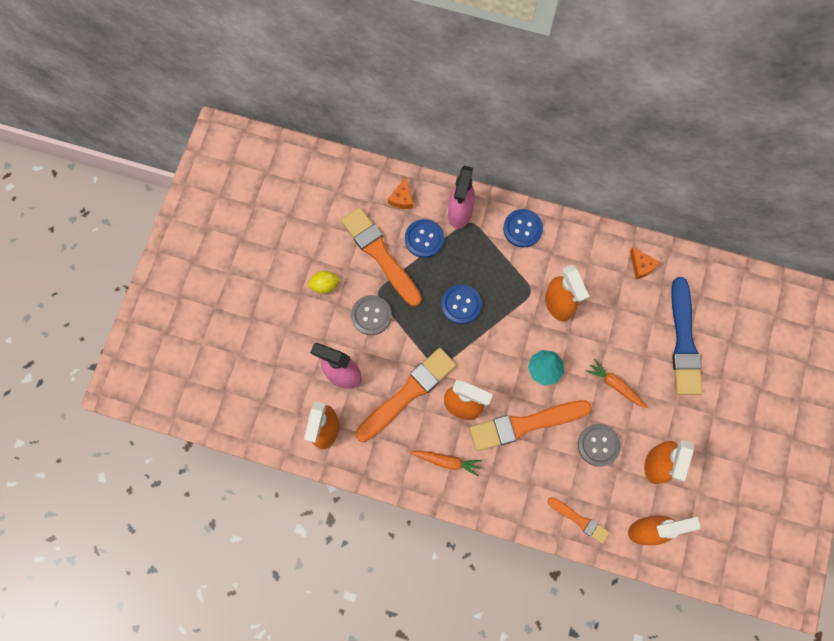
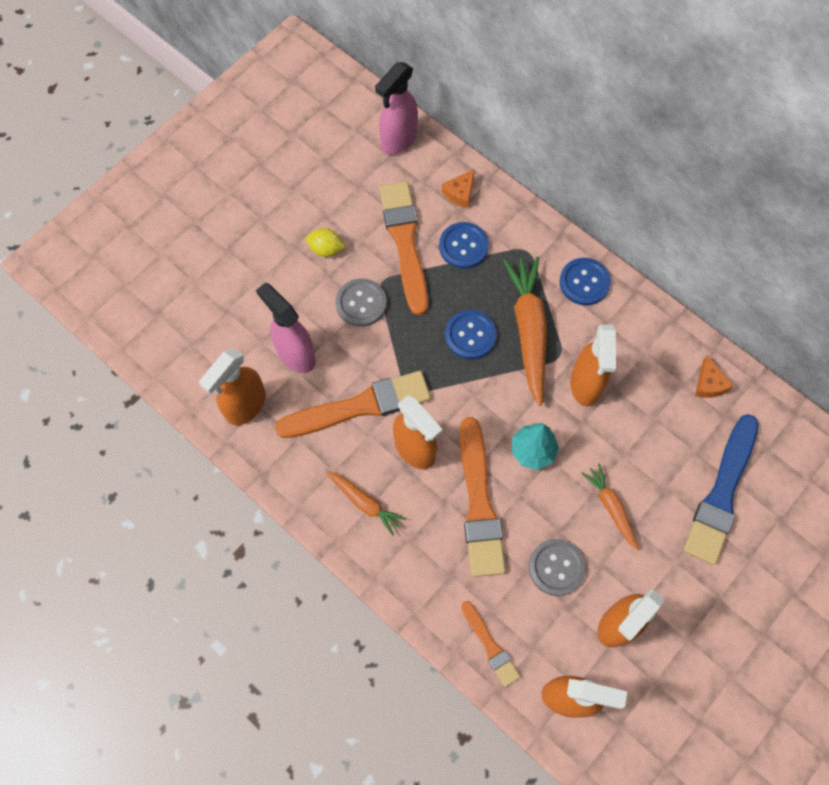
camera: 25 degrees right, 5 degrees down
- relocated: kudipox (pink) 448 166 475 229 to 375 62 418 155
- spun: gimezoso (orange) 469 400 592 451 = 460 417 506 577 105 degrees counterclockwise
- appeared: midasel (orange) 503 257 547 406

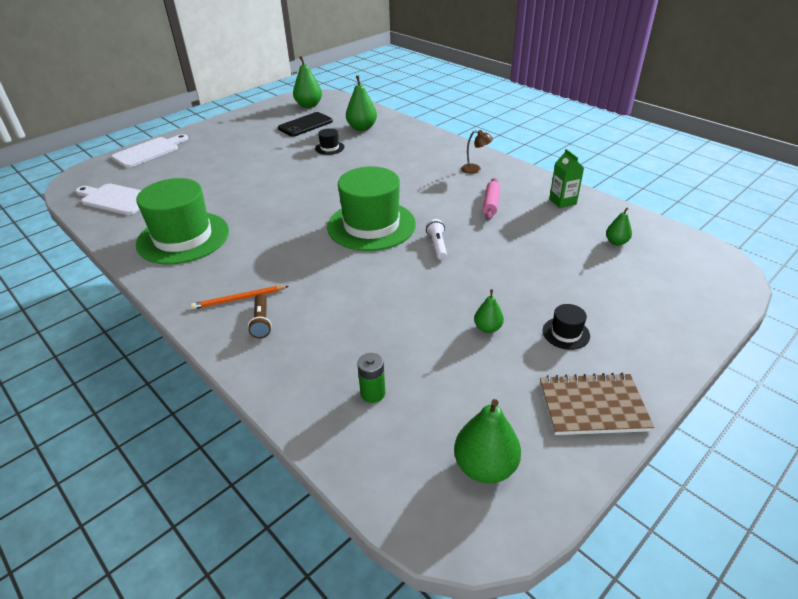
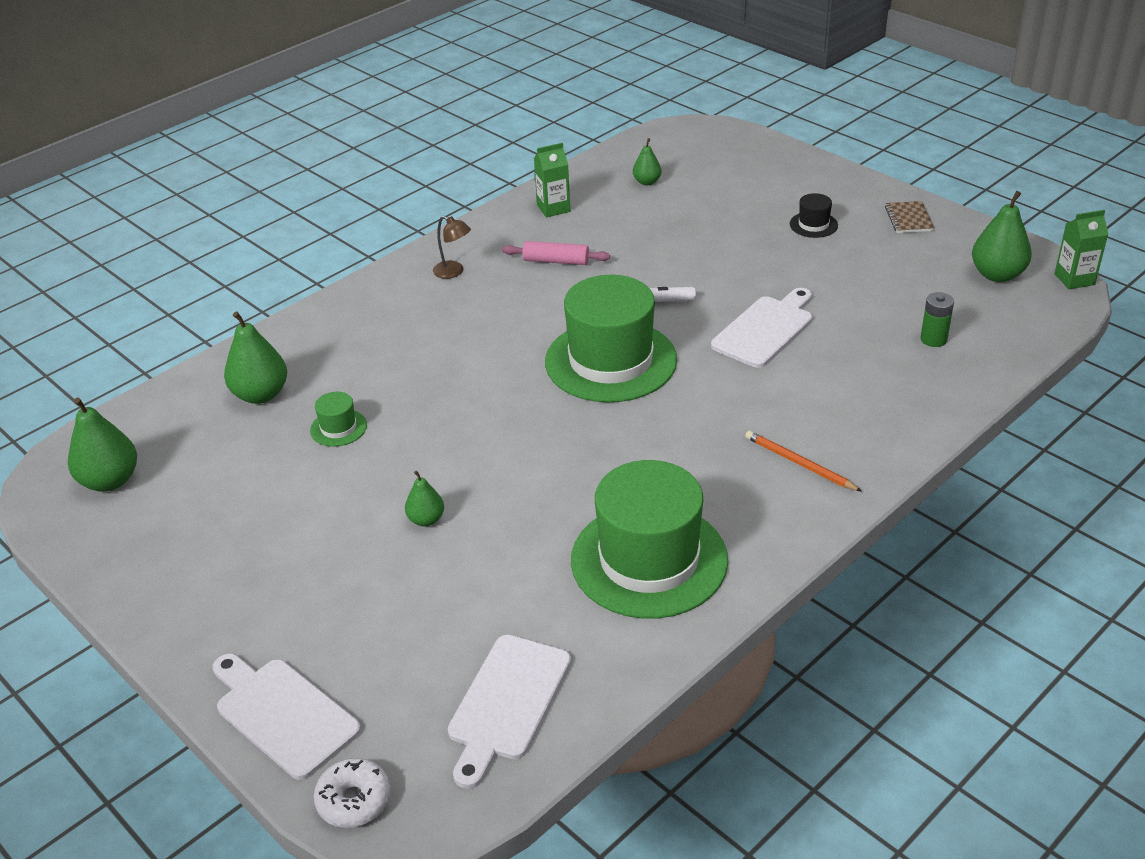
camera: 90 degrees left, 0 degrees up
- colour: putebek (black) 315 128 344 155 to putebek (green) 310 392 367 447
- appeared: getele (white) 314 758 391 828
- relocated: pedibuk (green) 474 289 504 333 to 405 470 444 526
- spun: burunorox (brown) 461 130 493 174 = 433 216 471 279 105 degrees clockwise
- appeared: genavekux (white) 711 288 813 368
- spun: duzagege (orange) 191 286 289 309 = 745 431 862 492 150 degrees clockwise
- size: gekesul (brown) 540 373 654 435 = 885 201 934 233 x0.60
- appeared: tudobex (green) 1055 210 1108 289
- missing: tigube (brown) 248 294 272 338
- missing: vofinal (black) 278 112 333 137

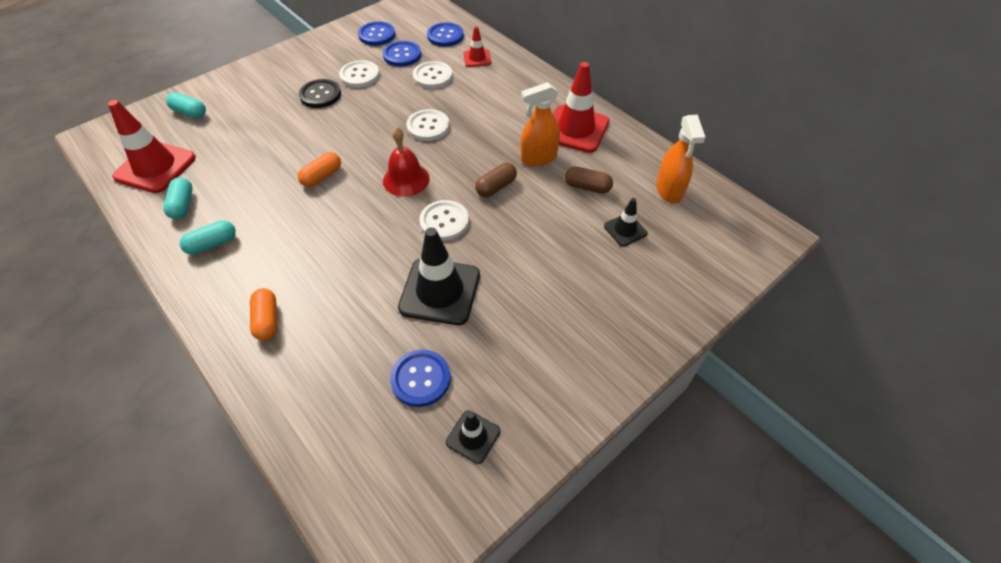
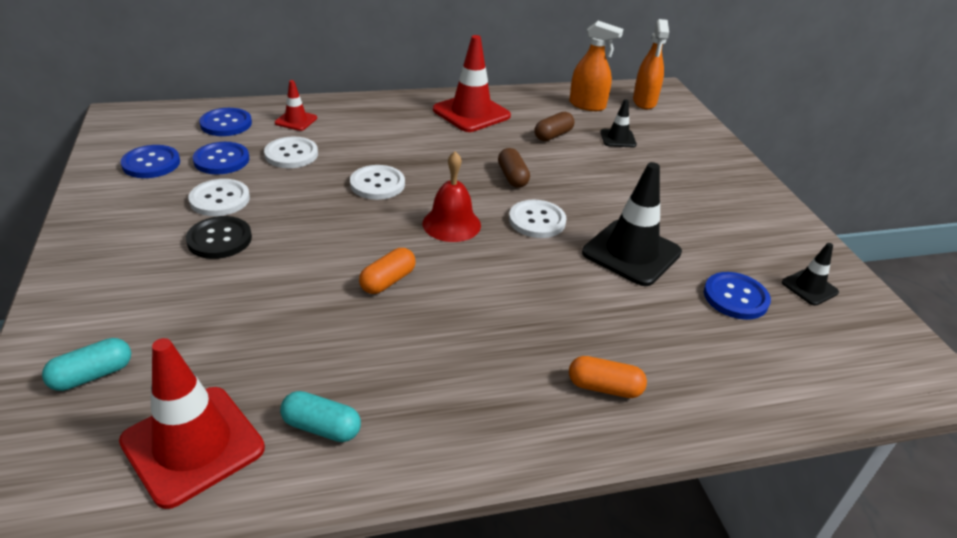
camera: 65 degrees left, 15 degrees down
- spun: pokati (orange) 298 152 341 187 = 359 248 416 294 60 degrees clockwise
- relocated: kudipox (orange) 521 82 560 166 to 633 19 669 110
- missing: pokati (turquoise) 180 220 236 255

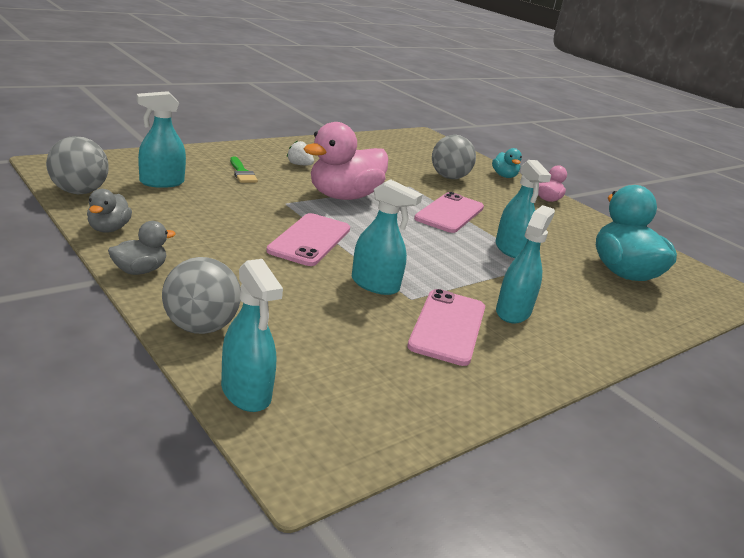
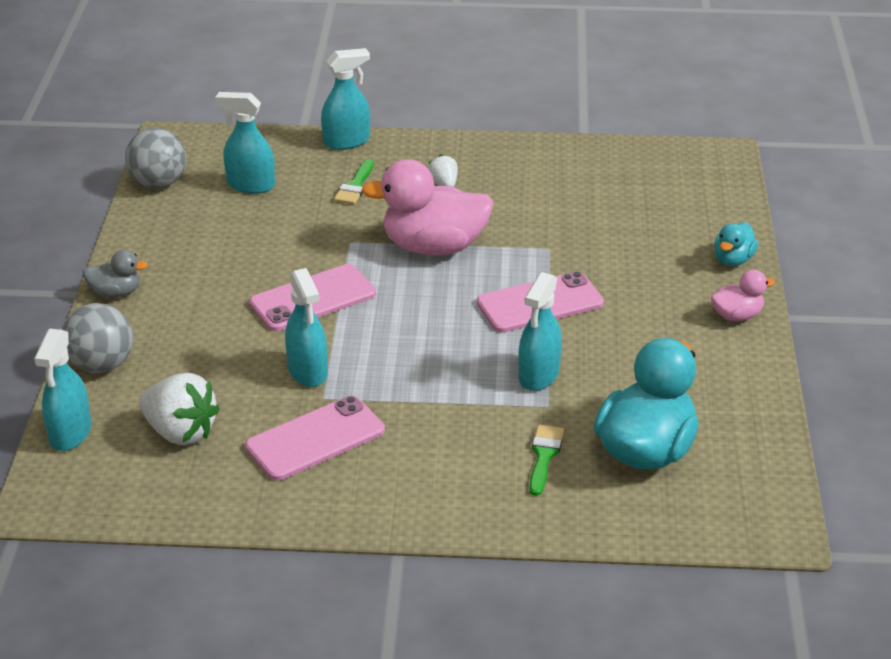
camera: 45 degrees right, 10 degrees up
- appeared: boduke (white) 139 373 220 445
- relocated: kudipox (turquoise) 496 205 555 323 to 321 48 370 150
- appeared: gimezoso (green) 529 424 564 496
- missing: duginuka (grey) 87 189 132 233
- missing: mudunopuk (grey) 432 135 476 179

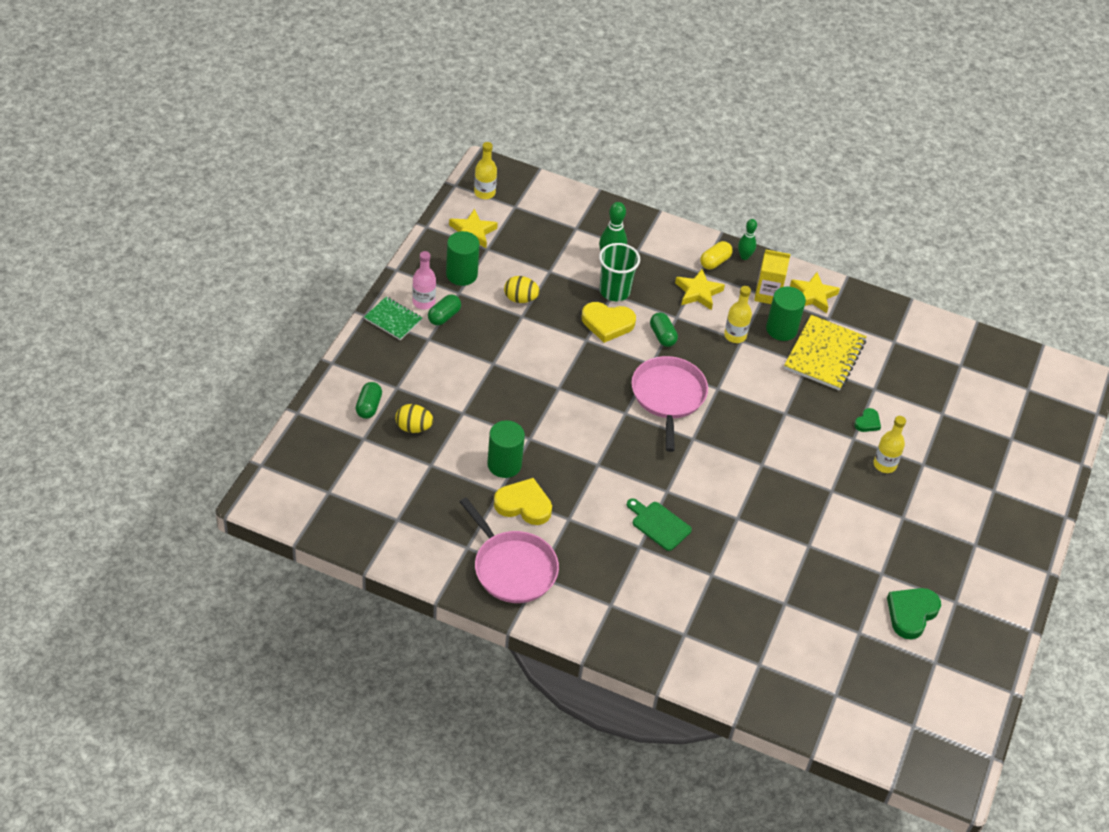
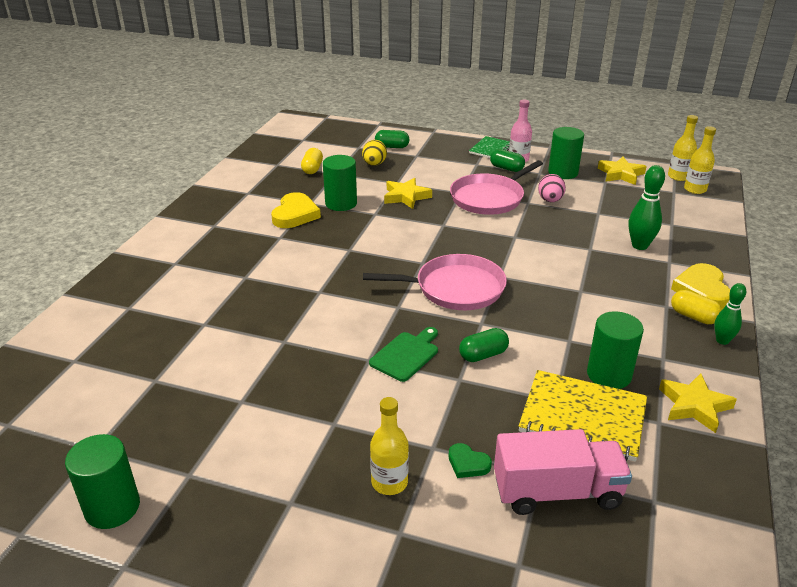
camera: 90 degrees right, 15 degrees down
- exchanged: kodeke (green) 887 588 941 640 to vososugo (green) 65 434 140 529
- appeared: pokati (yellow) 301 148 323 174
- relocated: genavekux (green) 627 498 692 551 to 369 327 438 382
- relocated: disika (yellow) 675 269 725 310 to 384 178 432 209
- relocated: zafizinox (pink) 460 498 559 603 to 450 160 543 215
- relocated: pokati (green) 650 313 678 347 to 459 328 509 362
- appeared: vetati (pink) 494 429 632 515
- colour: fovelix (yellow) 504 276 540 303 to fovelix (pink) 538 174 566 202
- relocated: kodeke (yellow) 582 302 636 343 to 671 263 731 309
- relocated: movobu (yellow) 724 286 752 343 to 684 126 716 194
- missing: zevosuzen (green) 599 243 640 301
- missing: tudobex (yellow) 754 250 791 304

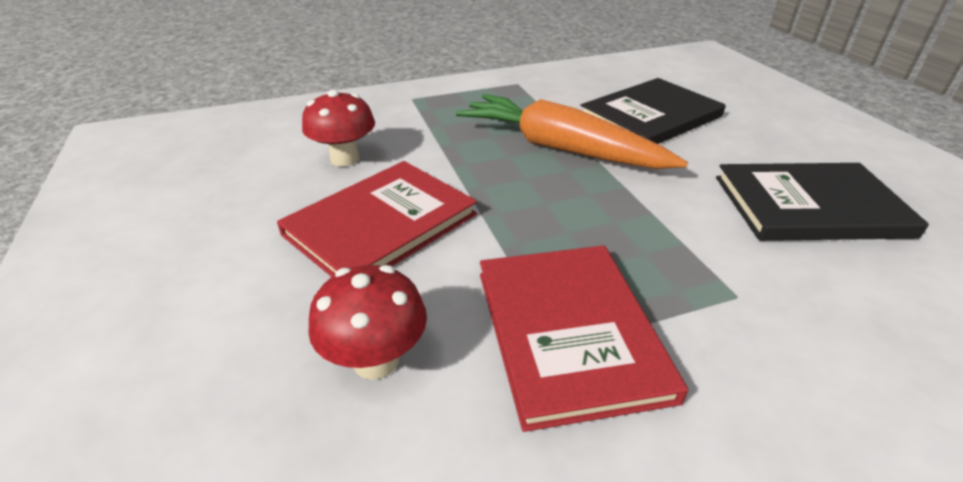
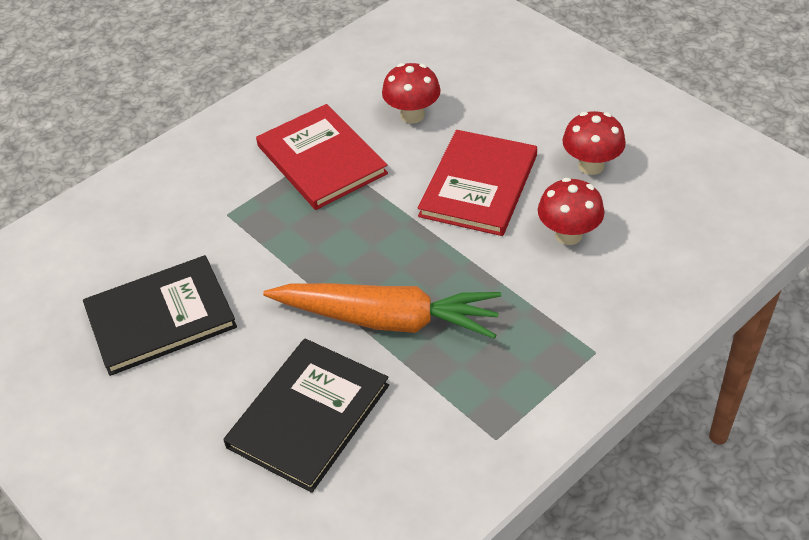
camera: 160 degrees right, 10 degrees up
- appeared: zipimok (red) 562 111 626 175

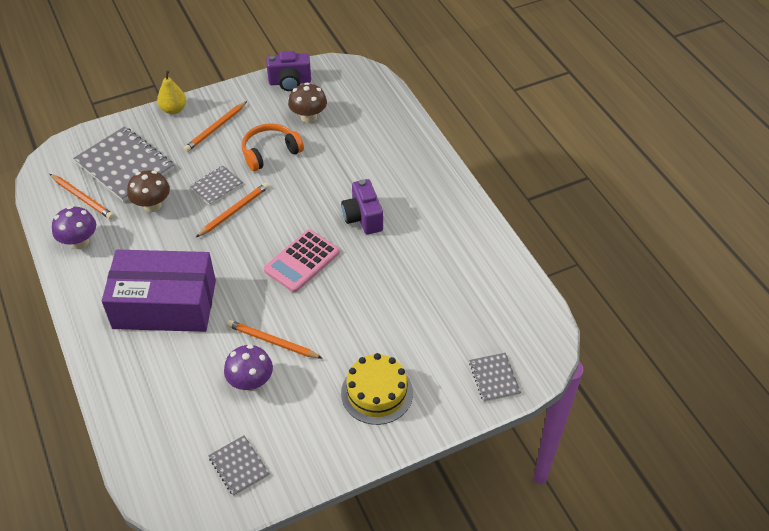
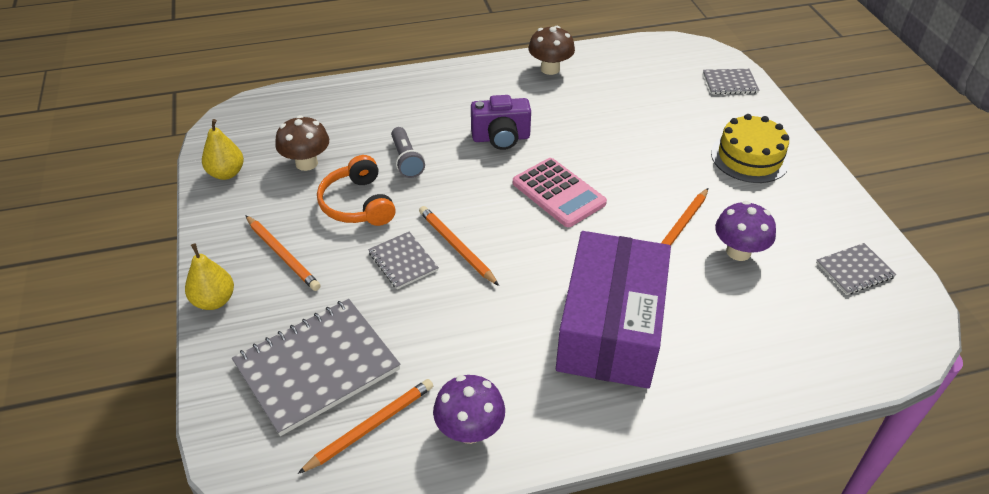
camera: 80 degrees left, 5 degrees down
- exchanged: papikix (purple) 266 51 311 91 to pedibuk (yellow) 202 119 244 180
- appeared: tigube (grey) 391 127 425 178
- relocated: zipimok (brown) 127 170 170 212 to 528 26 575 75

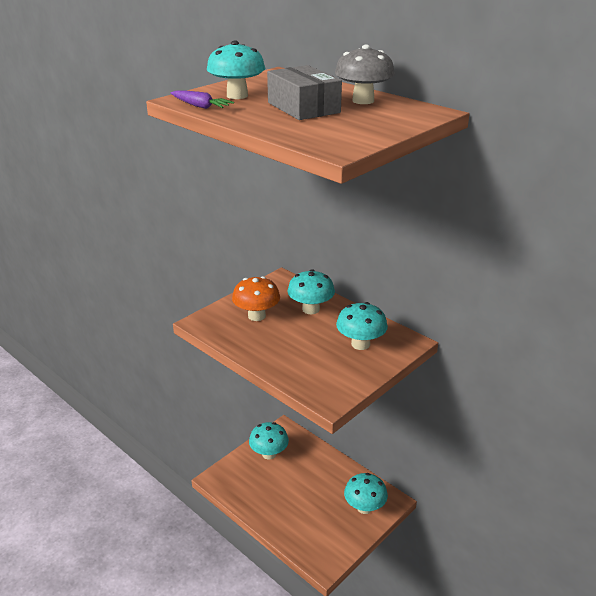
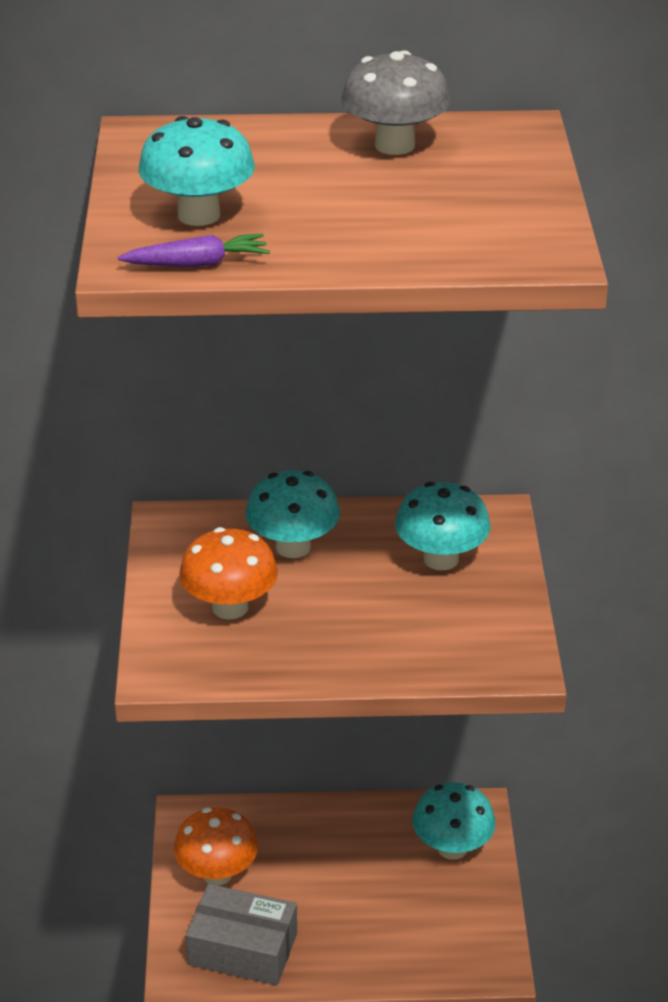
camera: 45 degrees left, 5 degrees up
- colour: zipimok (turquoise) 249 422 289 459 to zipimok (orange) 174 807 258 885
- relocated: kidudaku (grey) 267 65 342 120 to 186 884 297 985

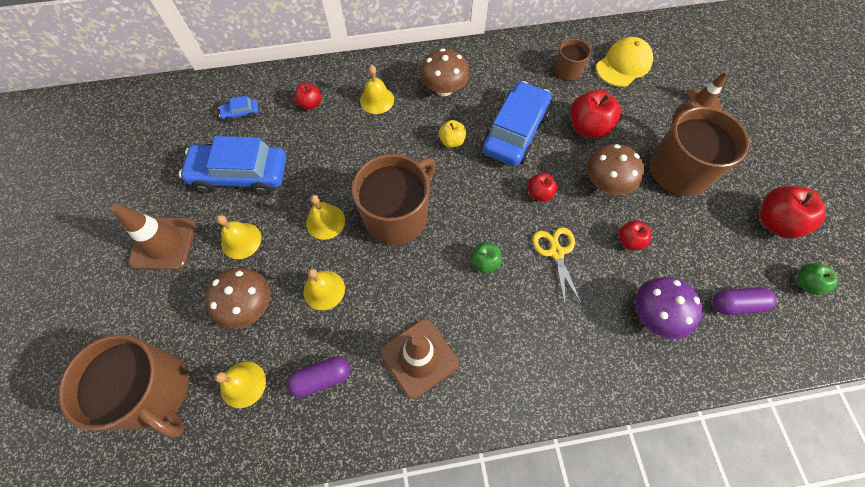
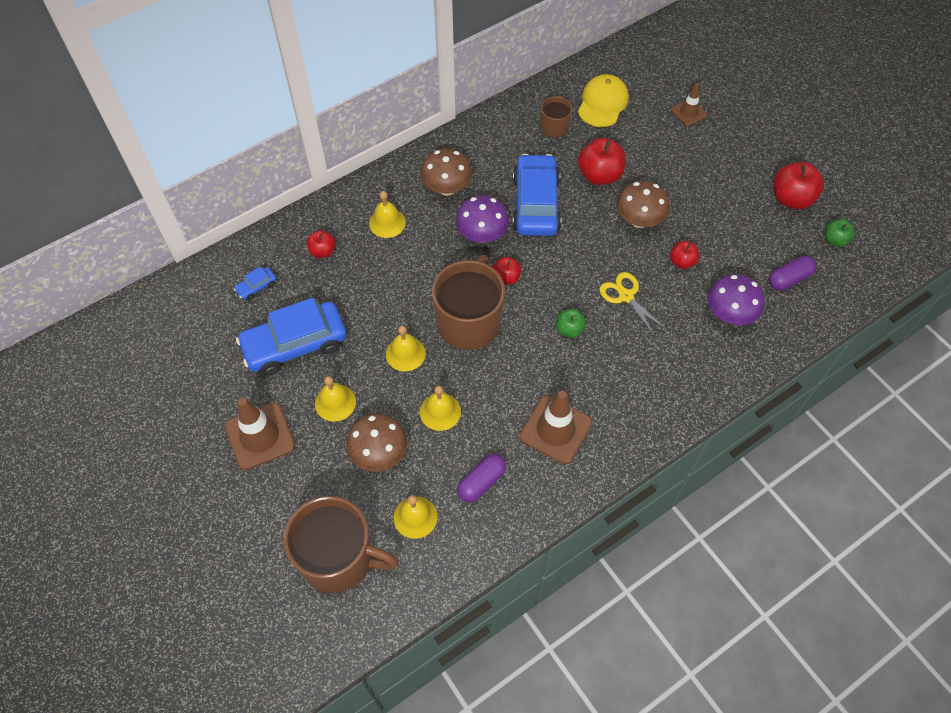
camera: 25 degrees left, 5 degrees down
- exchanged: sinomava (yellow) 439 120 466 148 to zipimok (purple) 456 195 509 243
- relocated: sinomava (red) 528 173 558 202 to 492 257 521 285
- missing: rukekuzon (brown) 650 102 749 196

